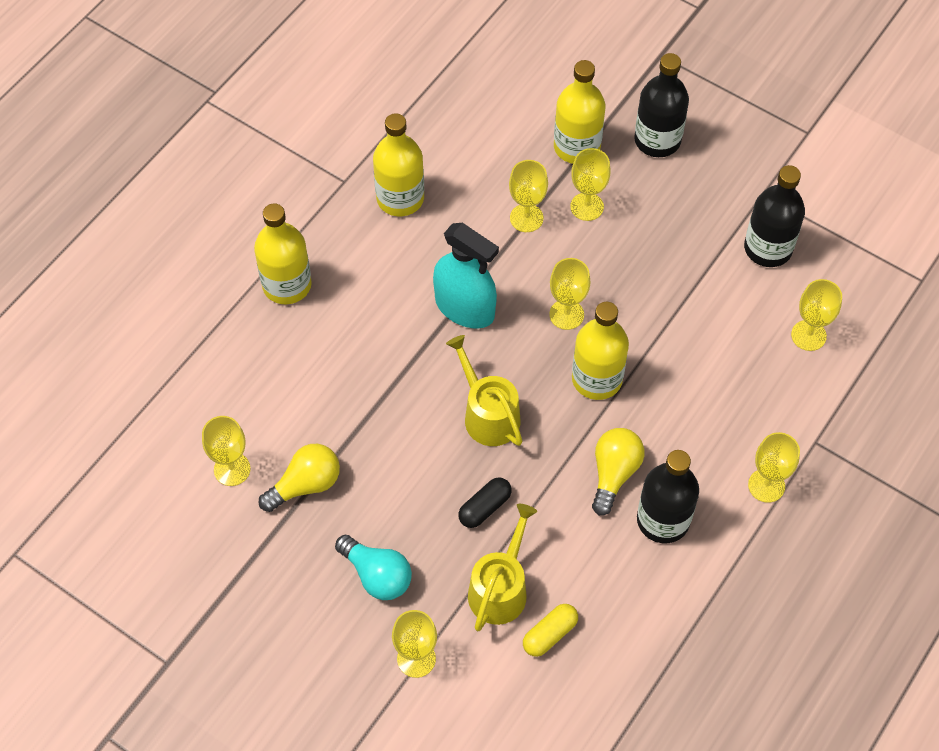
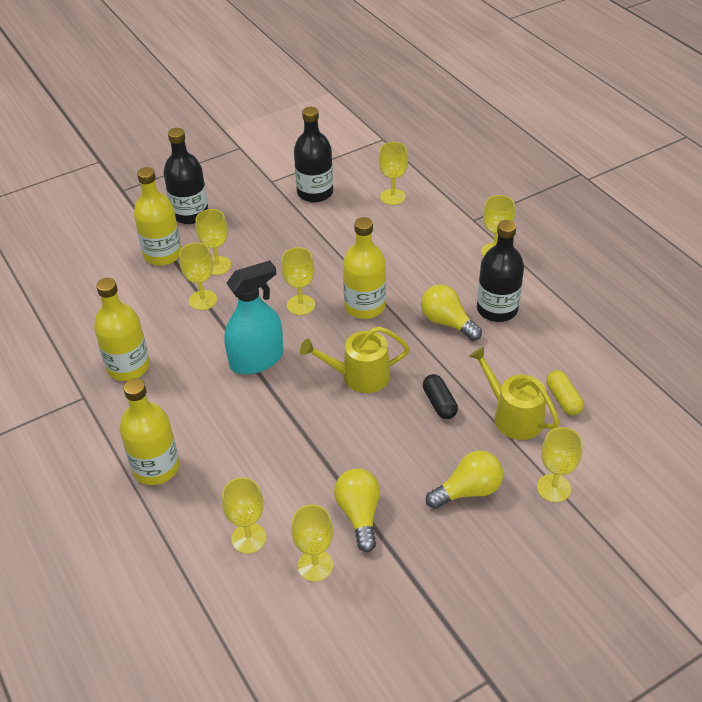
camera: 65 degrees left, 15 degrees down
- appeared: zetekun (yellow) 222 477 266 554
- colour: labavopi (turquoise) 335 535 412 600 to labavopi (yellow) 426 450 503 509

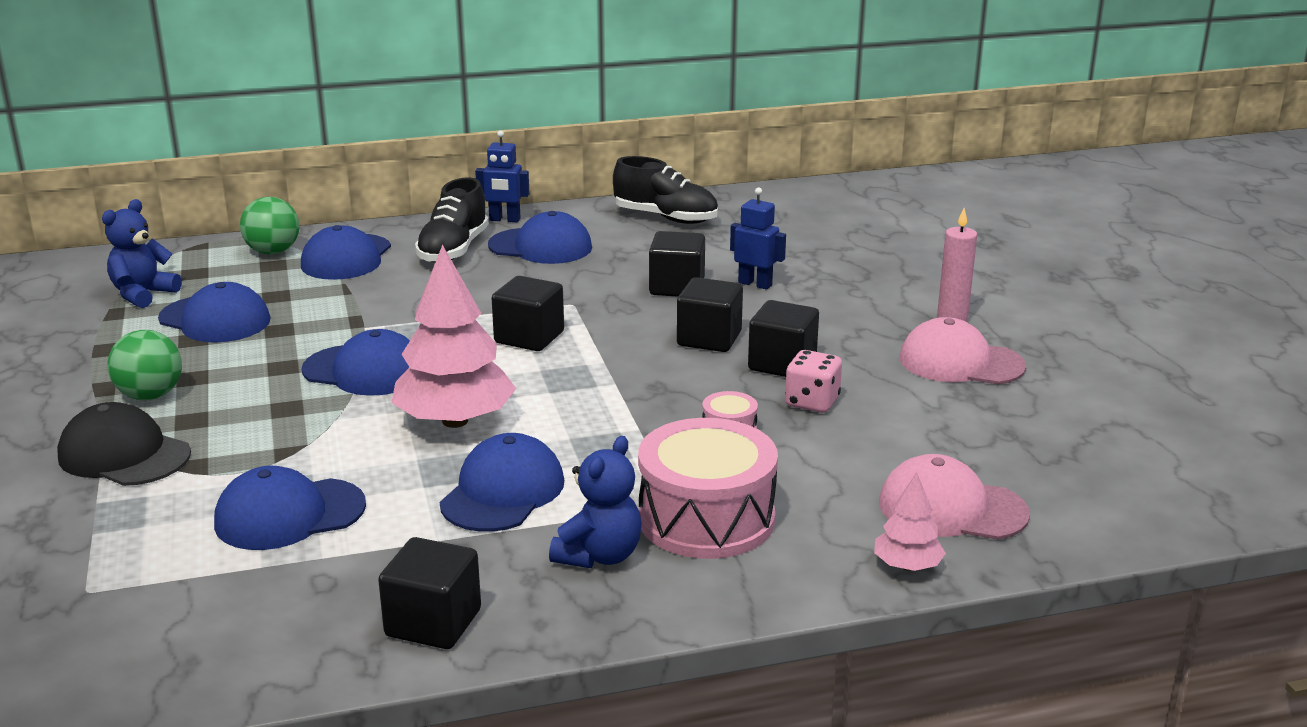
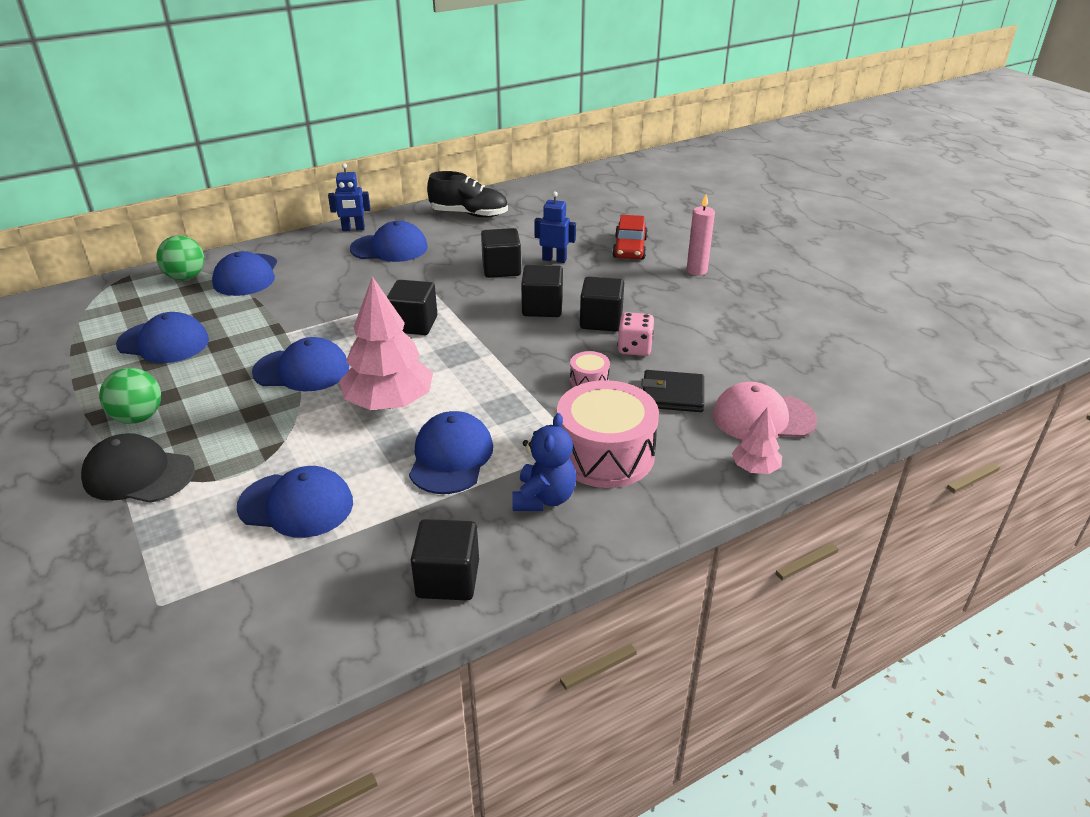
camera: 15 degrees left, 10 degrees up
- spun: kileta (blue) 214 466 366 550 = 237 466 353 538 135 degrees counterclockwise
- appeared: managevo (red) 612 215 648 259
- appeared: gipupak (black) 641 370 704 412
- missing: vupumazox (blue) 102 199 182 308
- missing: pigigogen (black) 415 178 489 263
- missing: kileta (pink) 900 317 1026 384

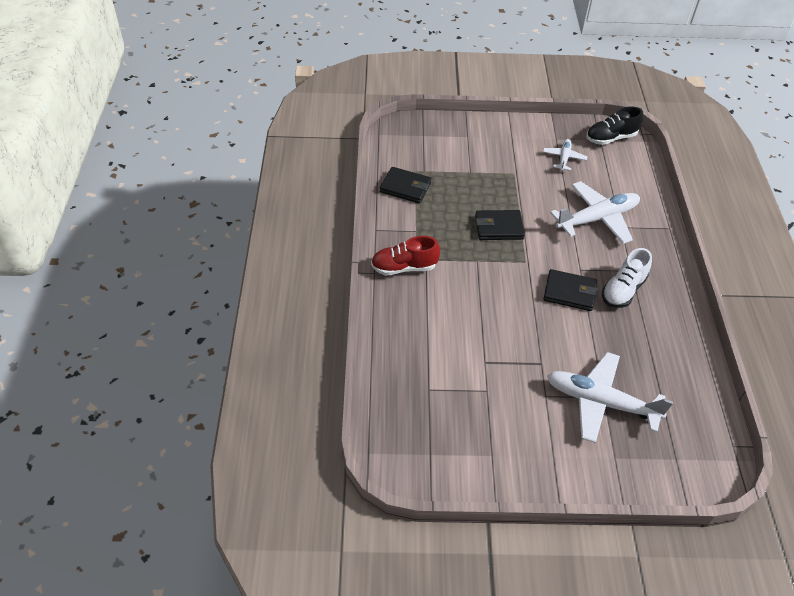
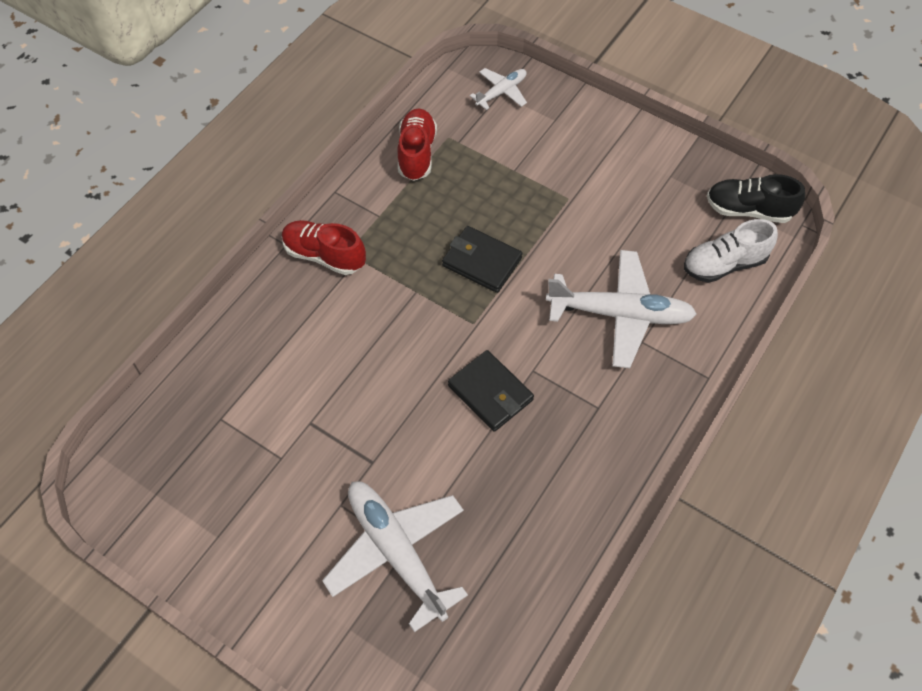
camera: 35 degrees right, 10 degrees up
- exchanged: gipupak (black) 380 167 432 203 to pigigogen (red) 397 108 437 181
- relocated: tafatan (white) 543 139 587 171 to 470 68 527 110
- relocated: pigigogen (white) 602 248 652 308 to 684 219 778 283

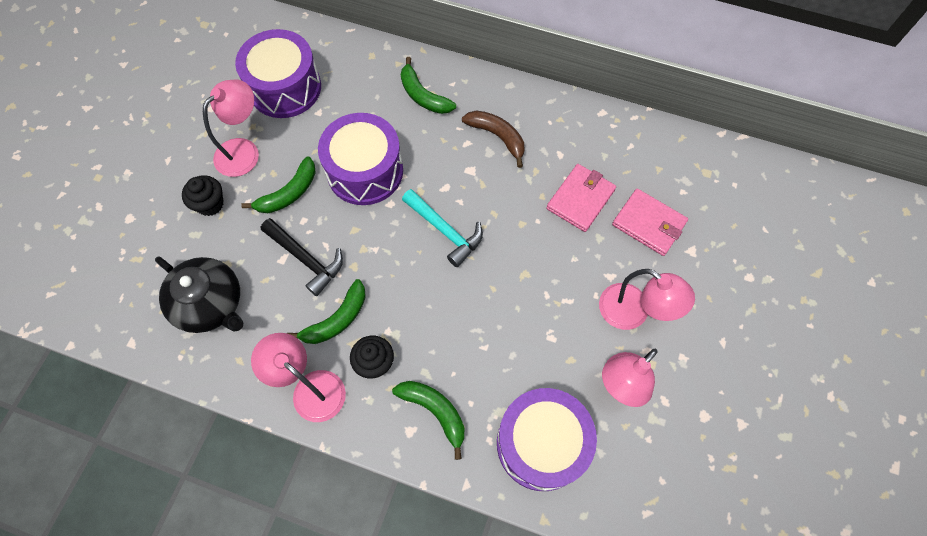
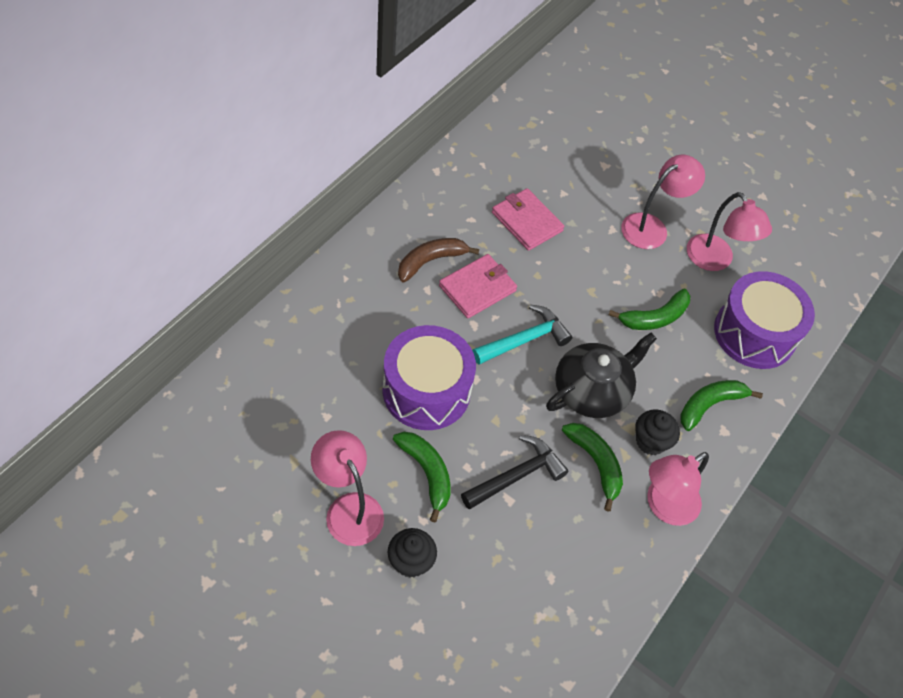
camera: 80 degrees left, 10 degrees down
- relocated: gipupak (pink) 612 189 688 256 to 439 254 517 318
- relocated: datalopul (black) 155 257 244 333 to 546 333 657 418
- relocated: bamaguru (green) 401 57 456 114 to 609 288 690 330
- missing: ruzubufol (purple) 235 29 321 118

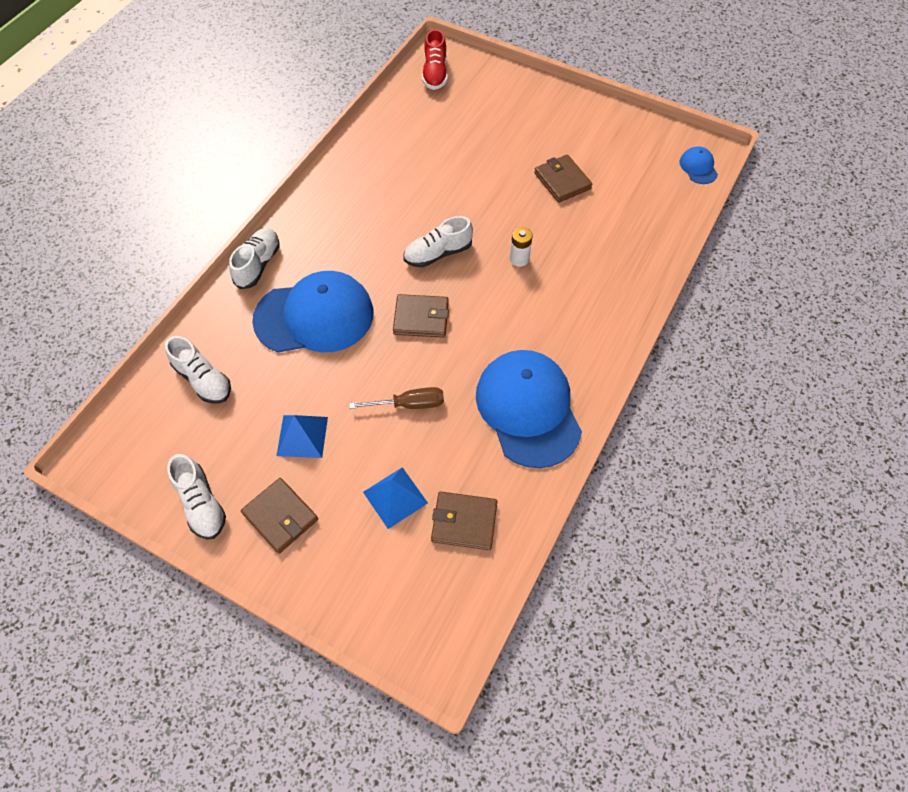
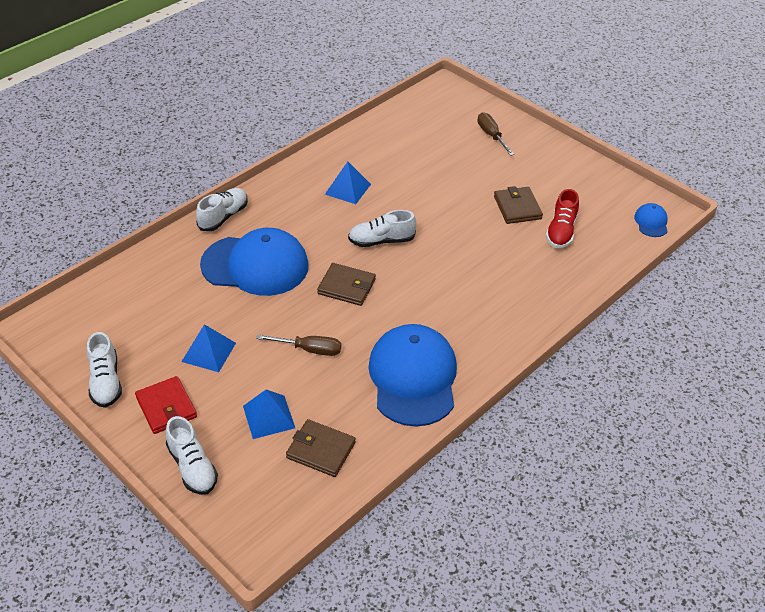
camera: 15 degrees right, 15 degrees down
- colour: gipupak (brown) 241 478 318 554 to gipupak (red) 135 376 197 434
- relocated: pigigogen (white) 165 336 231 404 to 166 416 218 495
- appeared: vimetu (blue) 325 162 371 204
- appeared: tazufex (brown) 477 112 514 156
- relocated: pigigogen (red) 422 29 448 90 to 546 189 579 248
- missing: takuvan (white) 510 227 533 267

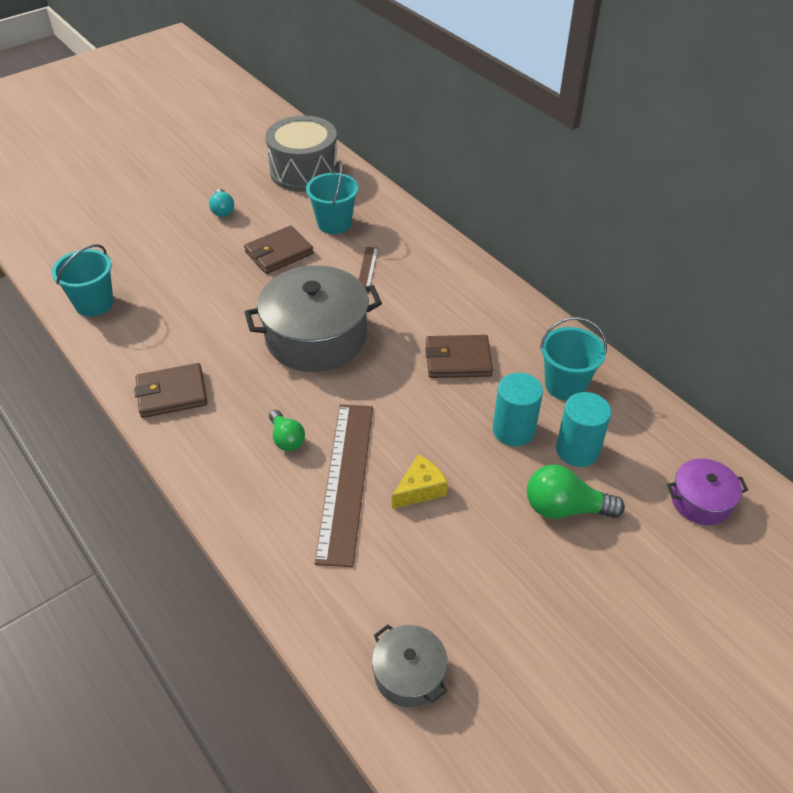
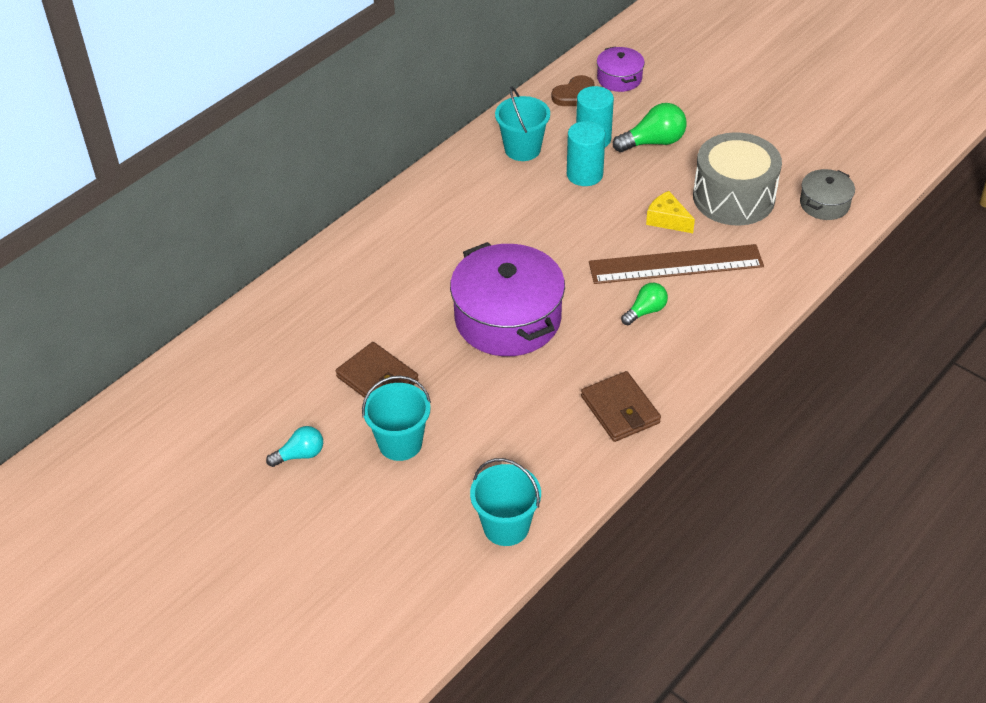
camera: 100 degrees left, 0 degrees up
- relocated: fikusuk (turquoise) 306 160 359 234 to 362 376 431 461
- colour: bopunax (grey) 245 265 382 372 to bopunax (purple) 450 242 565 356
- appeared: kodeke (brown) 552 75 594 106
- spun: labavopi (green) 527 464 625 519 = 613 103 687 152 105 degrees counterclockwise
- relocated: ruzubufol (grey) 265 116 339 192 to 693 132 782 226
- missing: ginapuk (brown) 359 247 379 294
- missing: gipupak (brown) 425 335 493 378

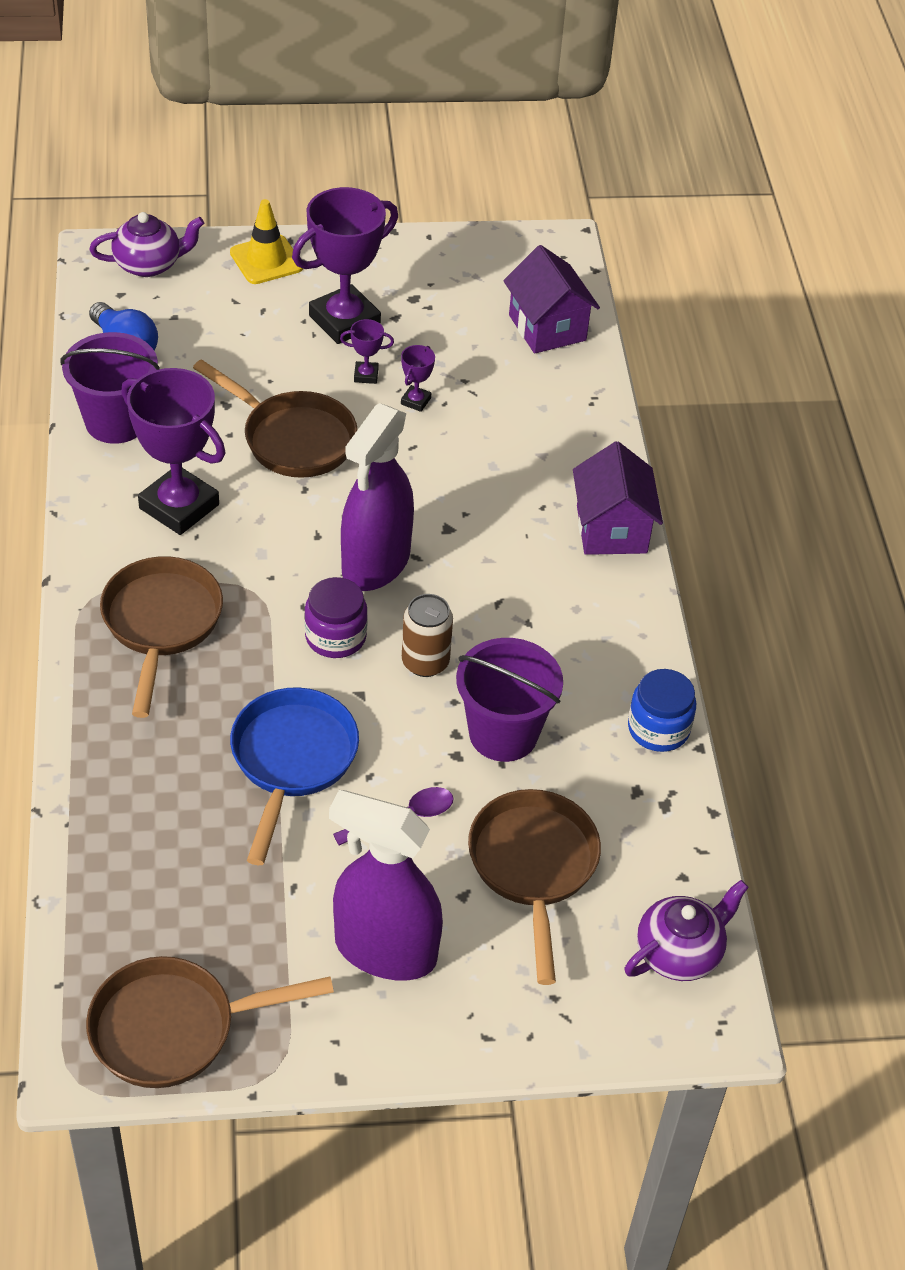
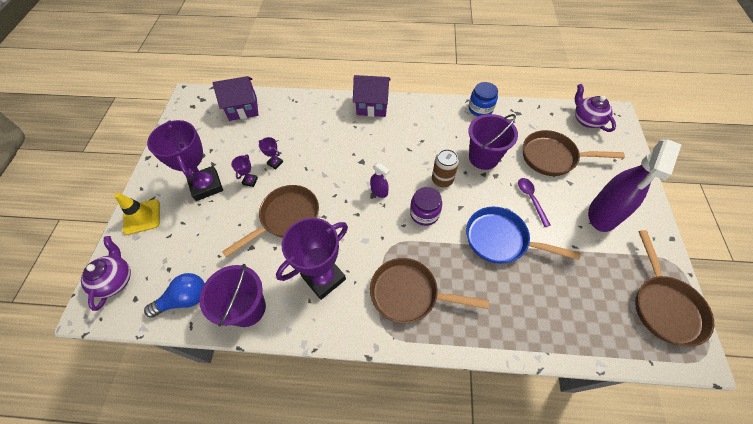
camera: 75 degrees left, 10 degrees up
- size: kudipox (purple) 341 403 414 591 = 370 163 390 198 x0.44

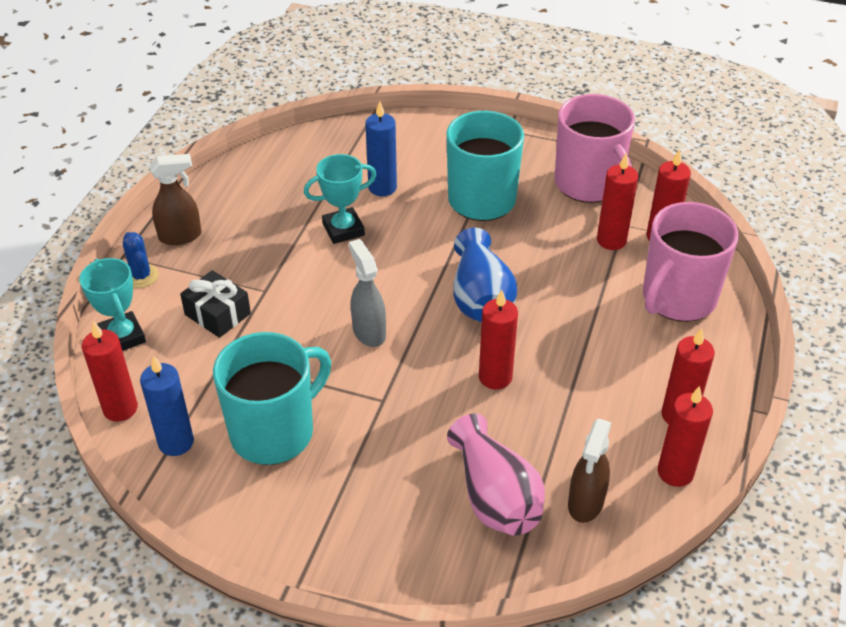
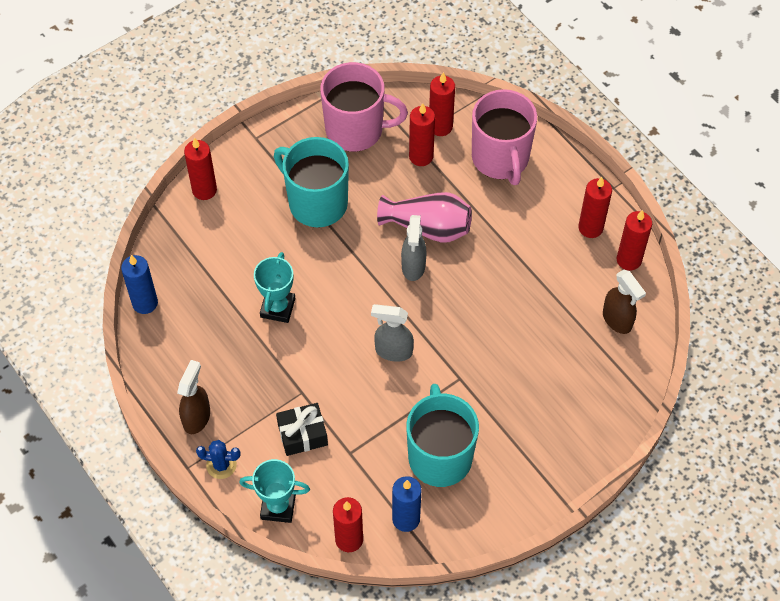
camera: 55 degrees left, 15 degrees up
- relocated: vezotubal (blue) 365 101 397 196 to 121 255 158 314
- relocated: vezotubal (red) 479 290 518 390 to 184 138 217 200
- relocated: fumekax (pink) 447 413 545 535 to 377 192 472 243
- exchanged: fumekax (blue) 453 228 517 322 to kudipox (grey) 401 215 426 281

